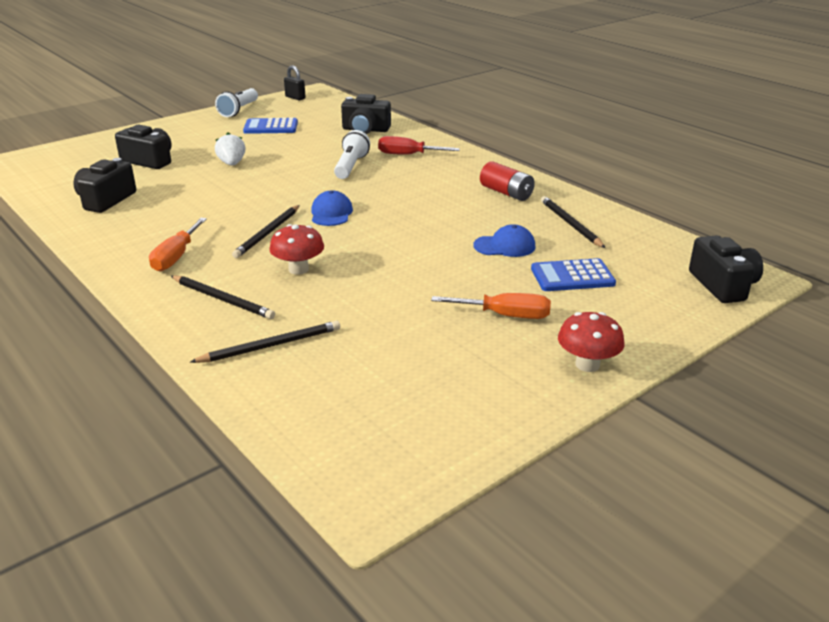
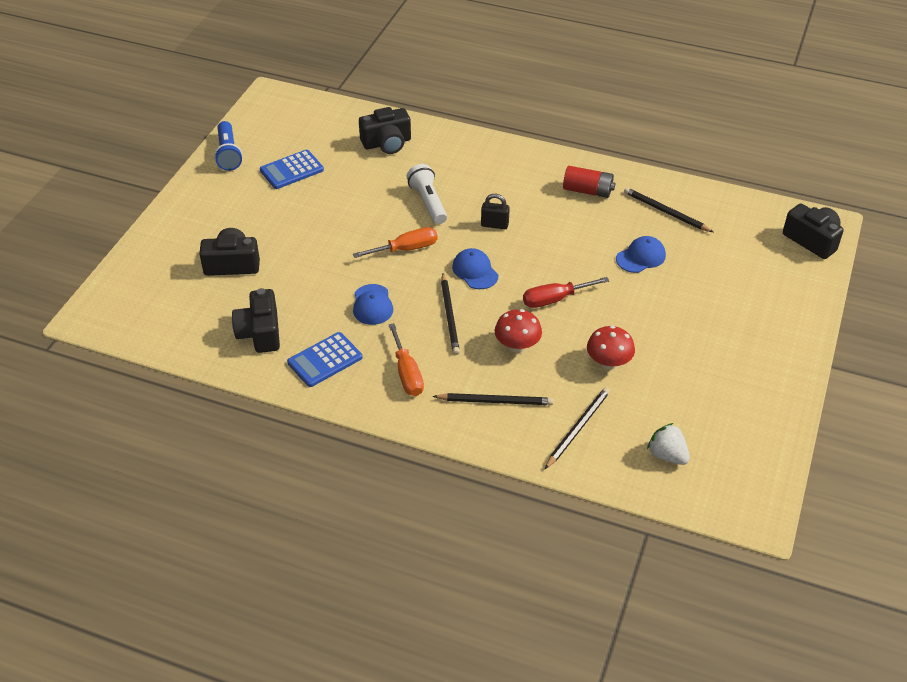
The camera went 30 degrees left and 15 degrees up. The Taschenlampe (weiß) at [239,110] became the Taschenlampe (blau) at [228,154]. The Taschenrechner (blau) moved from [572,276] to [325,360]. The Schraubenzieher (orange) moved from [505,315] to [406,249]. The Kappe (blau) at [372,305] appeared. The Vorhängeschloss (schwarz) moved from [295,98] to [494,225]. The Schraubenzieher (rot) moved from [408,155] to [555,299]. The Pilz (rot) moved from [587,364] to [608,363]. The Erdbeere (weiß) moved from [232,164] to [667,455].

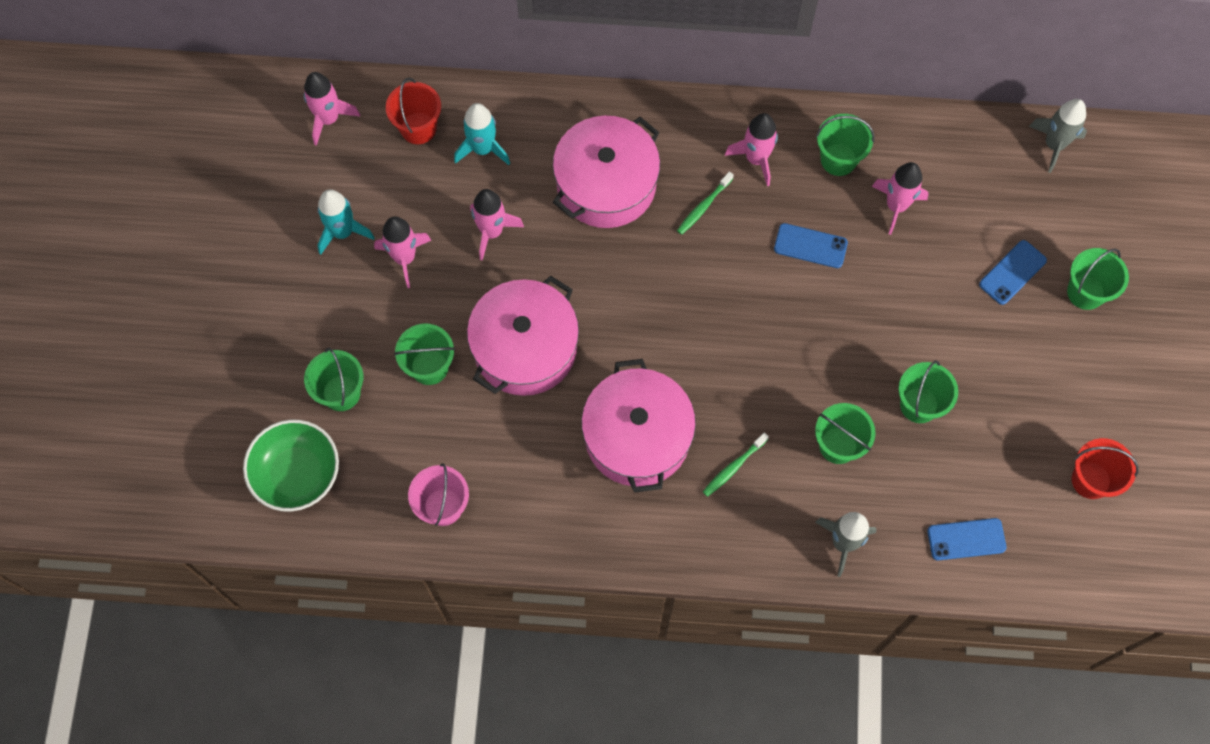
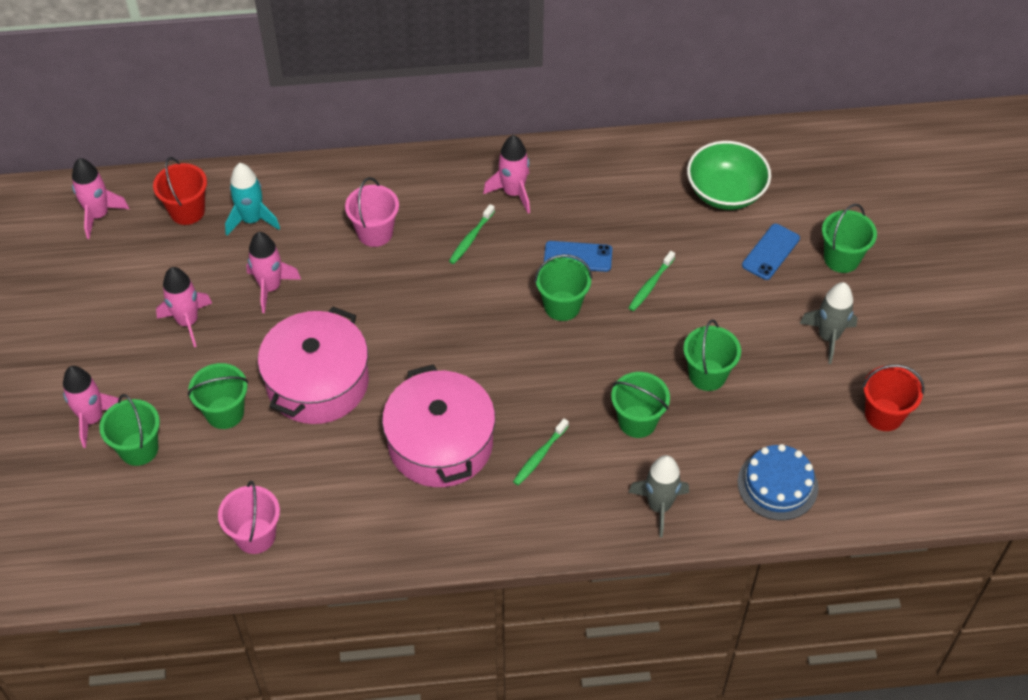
The camera went 10 degrees left and 15 degrees down. The Rakete (rosa) moved from [896,206] to [92,419]. The Kochtopf (rosa) at [606,184] was replaced by the Eimer (rosa) at [375,233]. The Eimer (grün) moved from [838,159] to [562,306]. The Zahnbürste (grün) at [650,285] appeared. The Schüssel (grün) moved from [297,474] to [725,192]. The Handy (blau) at [966,539] was replaced by the Kuchen (blau) at [777,484]. The Rakete (grau) moved from [1054,145] to [828,337]. The Rakete (türkis) at [343,232] disappeared.

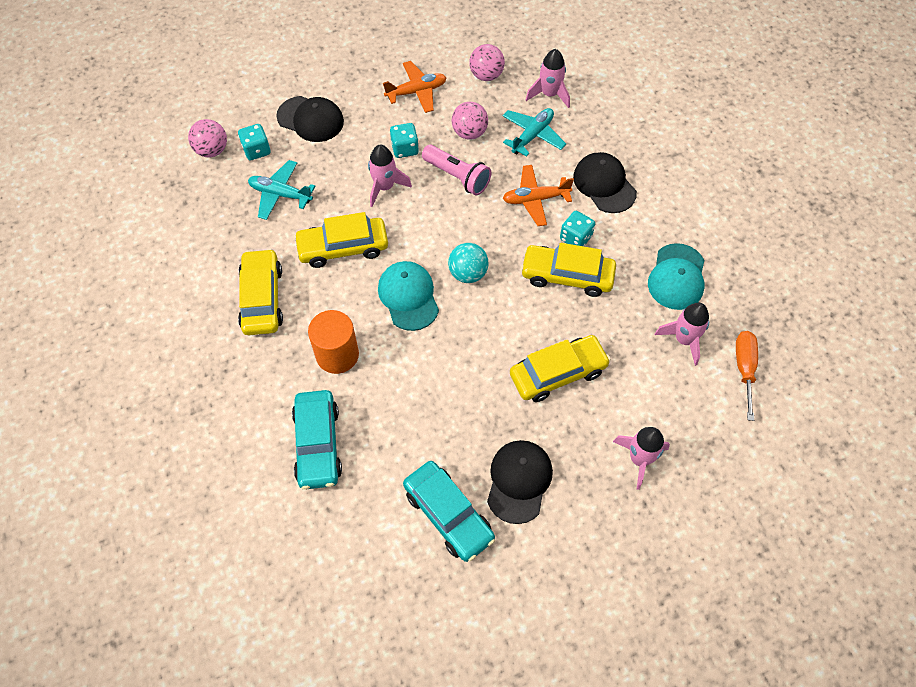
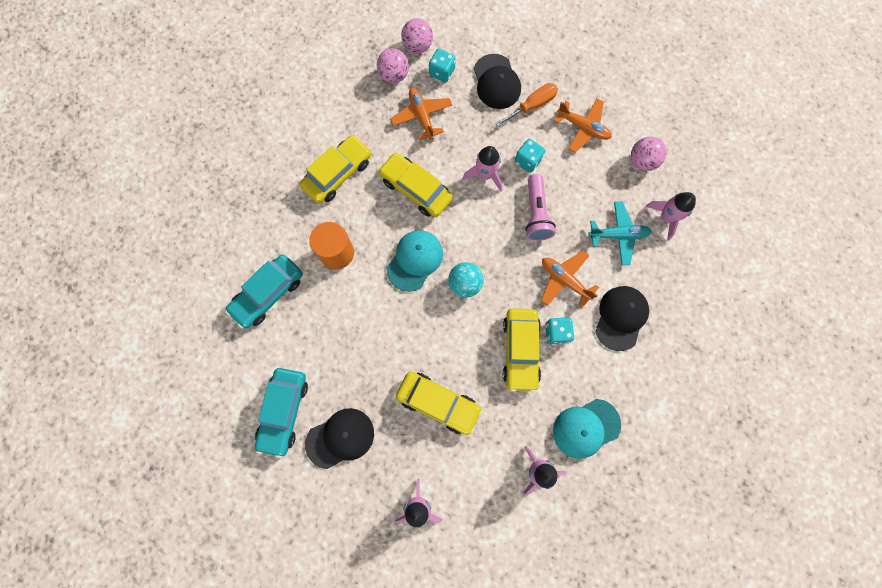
The camera went 50 degrees right and 15 degrees up. The Ball (rosa) moved from [469,133] to [394,75]. The Flugzeug (türkis) at [280,194] became the Flugzeug (orange) at [422,116]. The Schraubenzieher (orange) moved from [744,369] to [532,106]. The Auto (gelb) at [567,275] turned 150 degrees counterclockwise.

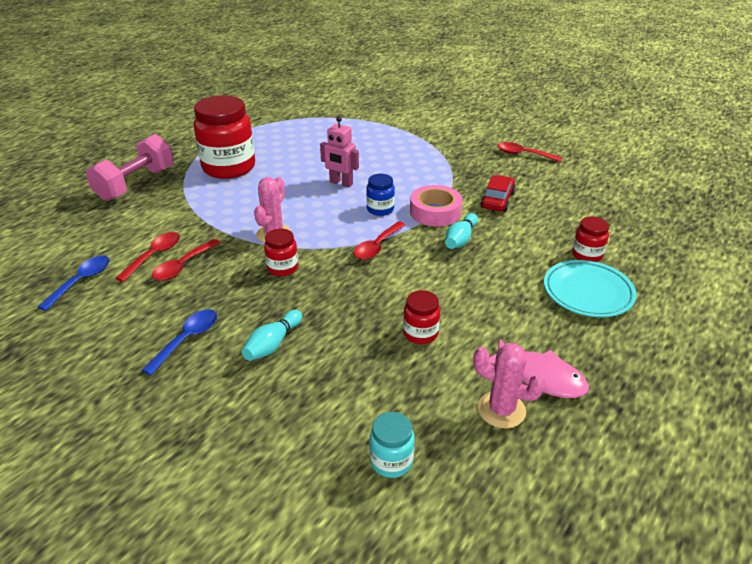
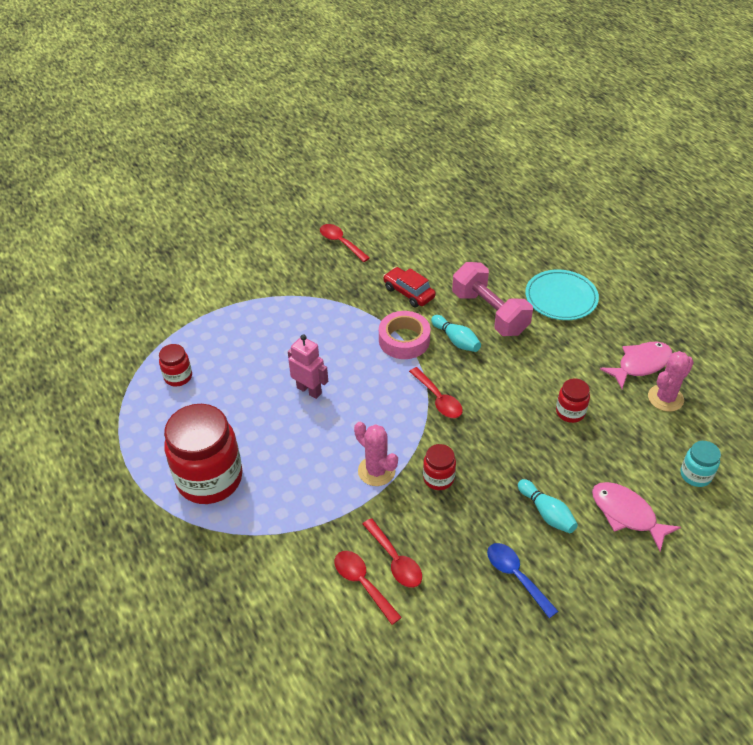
The camera went 65 degrees left and 10 degrees up. The Einmachglas (rot) moved from [587,255] to [178,377]. The Roboter (rosa) at [341,183] turned 105 degrees counterclockwise. The Löffel (rot) at [523,154] turned 90 degrees clockwise. The Hantel (rosa) moved from [136,184] to [489,313]. The Fisch (rosa) at [627,514] appeared. The Löffel (blau) at [81,281] disappeared. The Einmachglas (blau) at [380,209] disappeared.

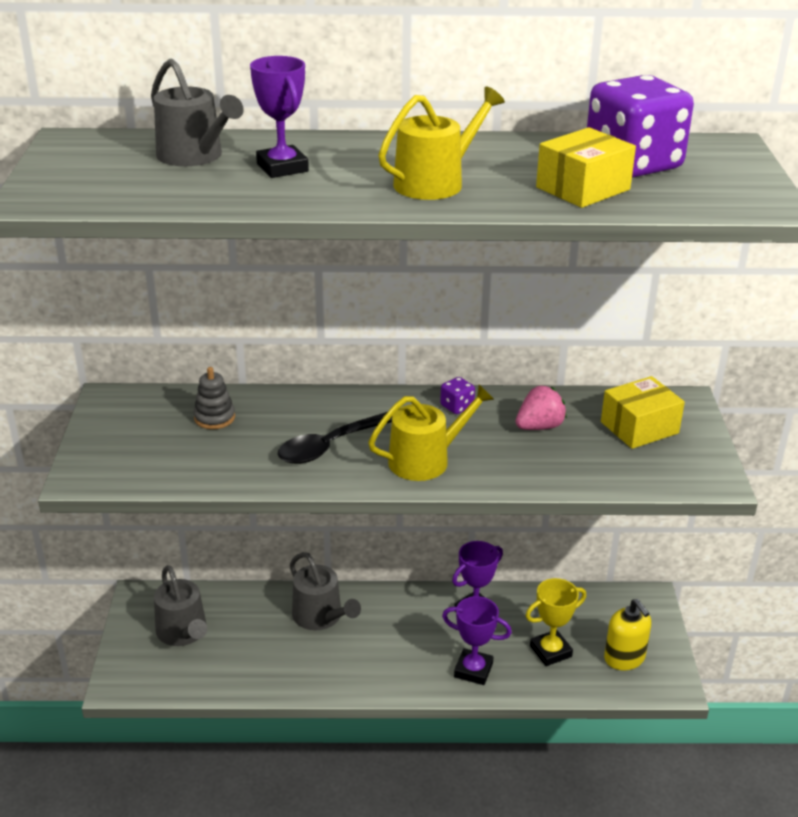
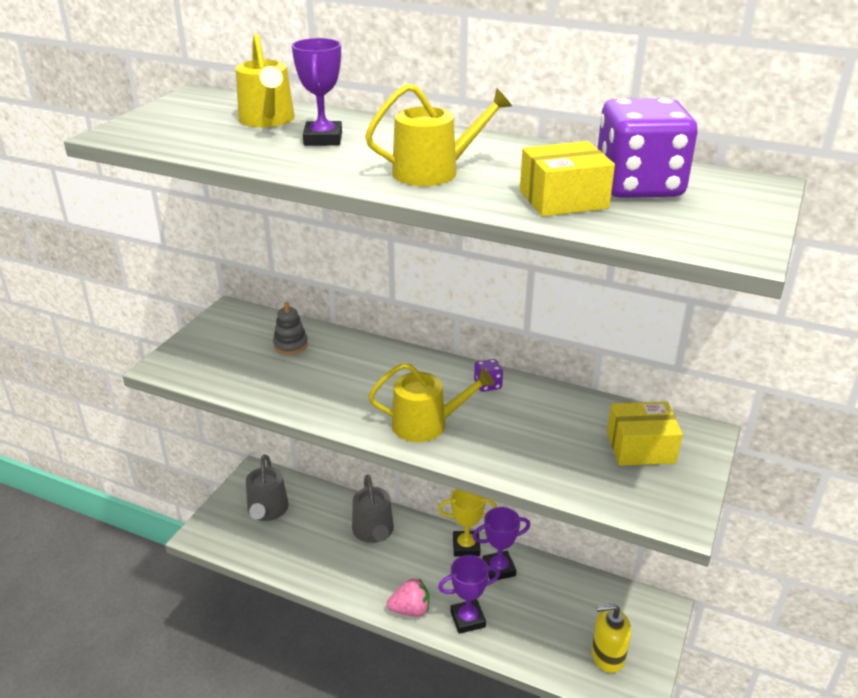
The camera went 25 degrees right and 0 degrees up. The Gießkanne (grau) at [194,156] became the Gießkanne (gelb) at [268,120]. The Erdbeere (rosa) moved from [539,427] to [410,610]. The Pokal (gelb) moved from [550,651] to [466,546]. The Pokal (lila) at [473,670] turned 60 degrees counterclockwise. The Seifenspender (gelb) at [624,658] turned 90 degrees clockwise. The Löffel (schwarz) at [330,446] disappeared.

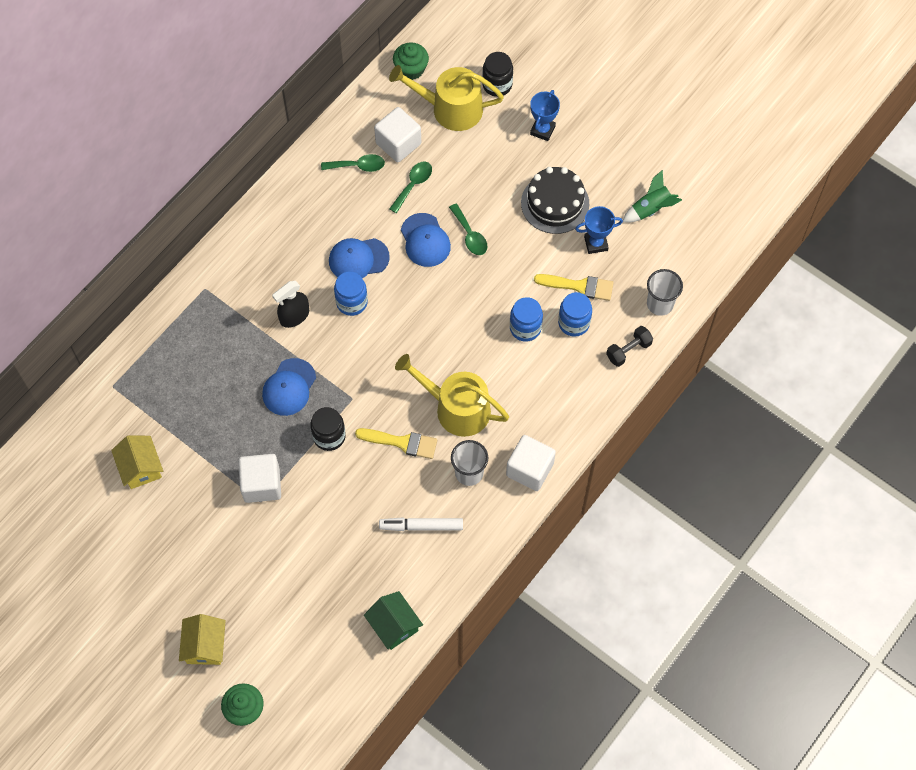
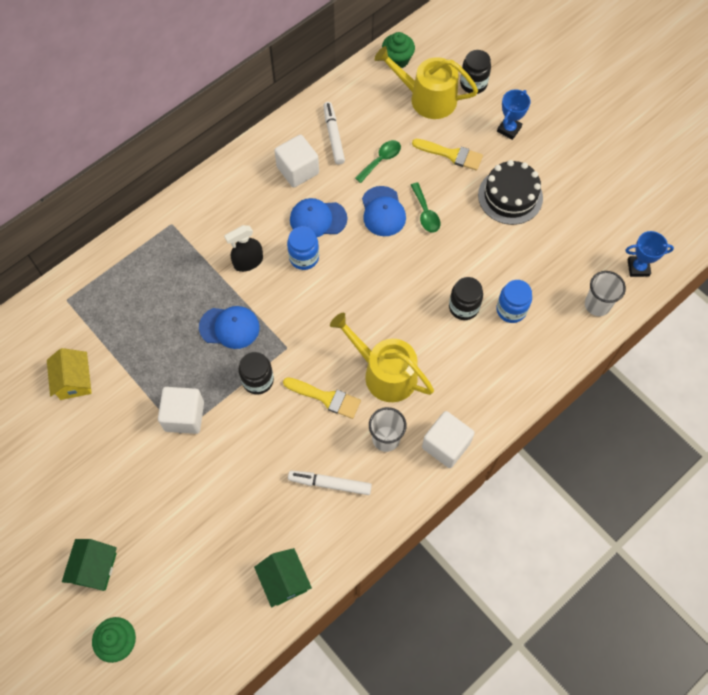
The camera went 10 degrees right and 0 degrees up. The Haus (gelb) at [205,645] became the Haus (grün) at [95,568]. The Kappe (blau) at [289,387] turned 120 degrees counterclockwise. The Kubus (weiß) moved from [398,143] to [298,170]. The Löffel (grün) at [358,166] was replaced by the Filzstift (weiß) at [333,136]. The Pinsel (gelb) moved from [579,286] to [451,154]. The Einmachglas (blau) at [525,328] became the Einmachglas (schwarz) at [463,307]. The Pokal (blau) moved from [596,243] to [638,268]. The Hantel (schwarz) at [628,350] disappeared. The Rakete (grün) at [651,209] disappeared.

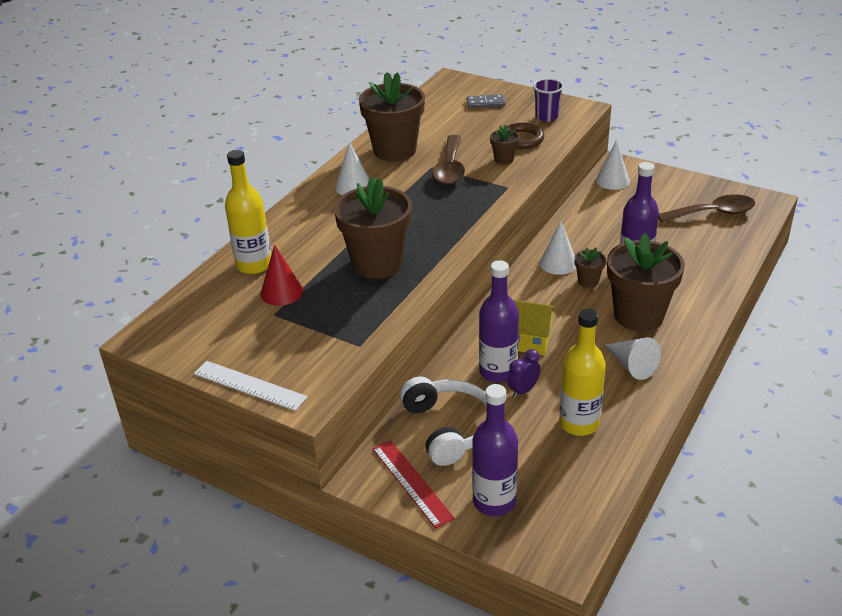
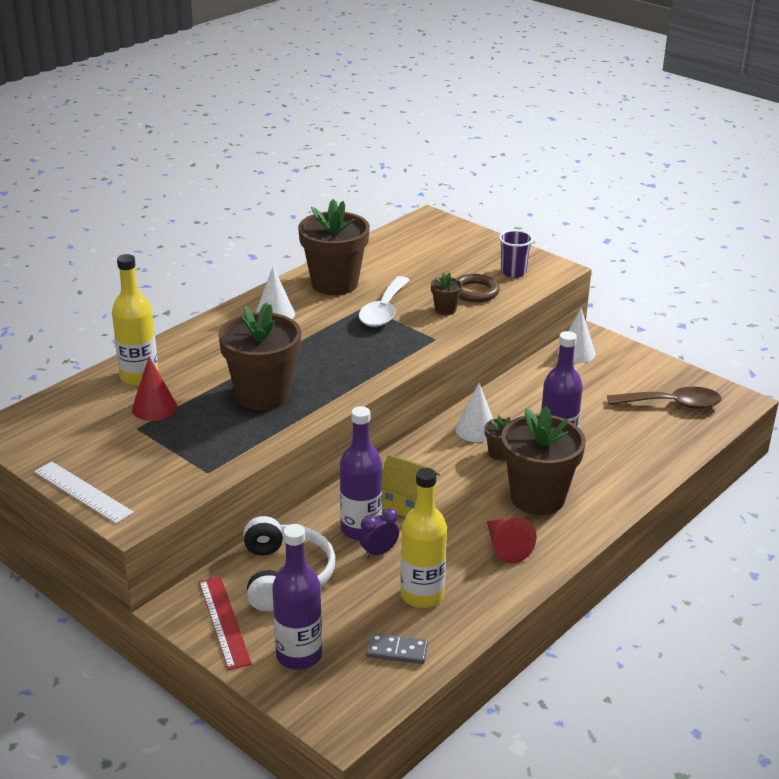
The camera went 10 degrees right and 5 degrees down. The Löffel (braun) at [450,168] became the Löffel (weiß) at [384,310]. The Dominostein (grau) moved from [485,103] to [397,651]. The Kegel (weiß) at [632,365] became the Kegel (rot) at [506,547].

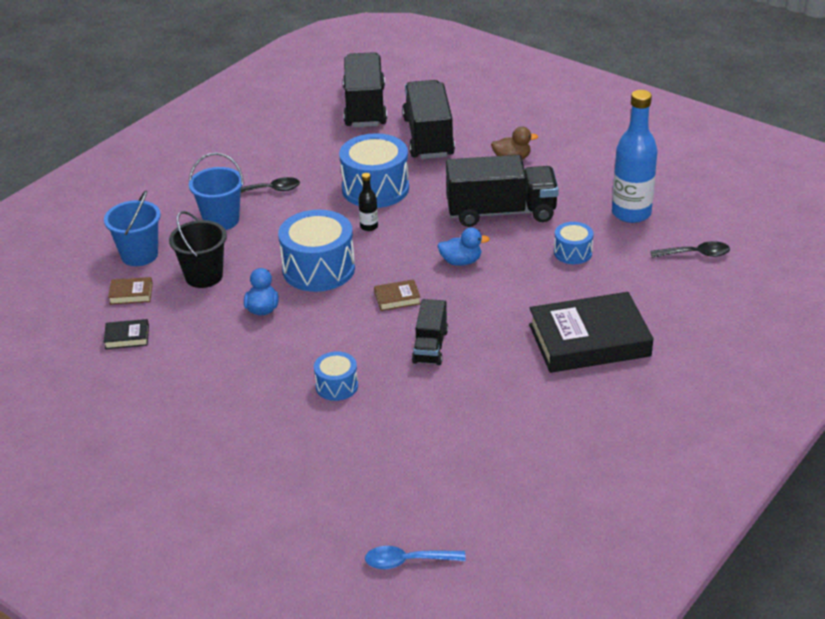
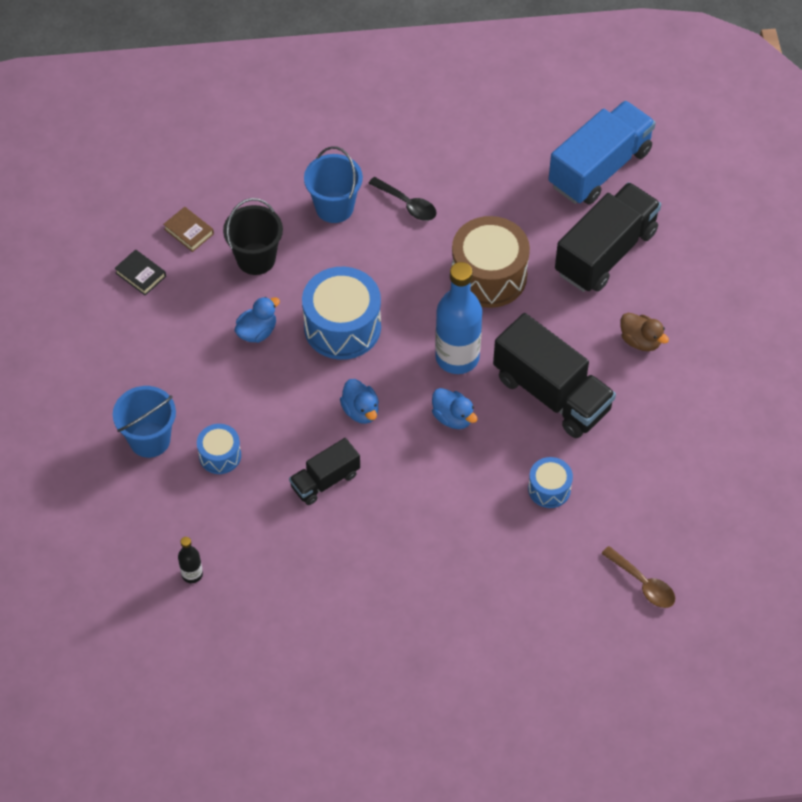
The camera went 45 degrees right and 20 degrees up. The Eimer (blau) moved from [139,255] to [150,439]. The Flasche (schwarz) moved from [369,226] to [192,574]. The Buch (braun) at [397,298] was replaced by the Ente (blau) at [361,411]. The Flasche (blau) moved from [631,213] to [457,357]. The Trommel (blau) at [375,188] became the Trommel (braun) at [489,276]. The Lastwagen (schwarz) at [365,107] became the Lastwagen (blau) at [599,168]. The Löffel (schwarz) at [696,254] became the Löffel (braun) at [643,583]. The Löffel (blau) at [407,561] disappeared. The Buch (schwarz) at [589,340] disappeared.

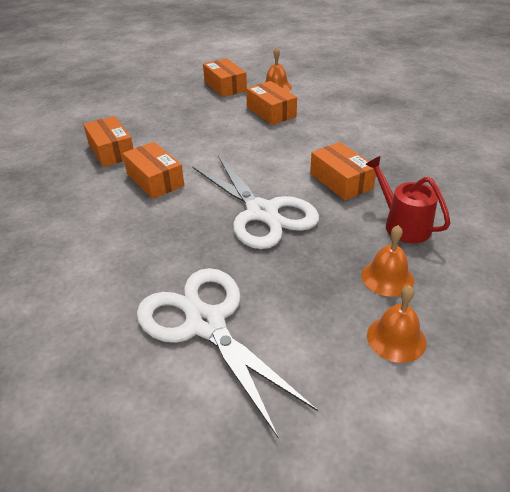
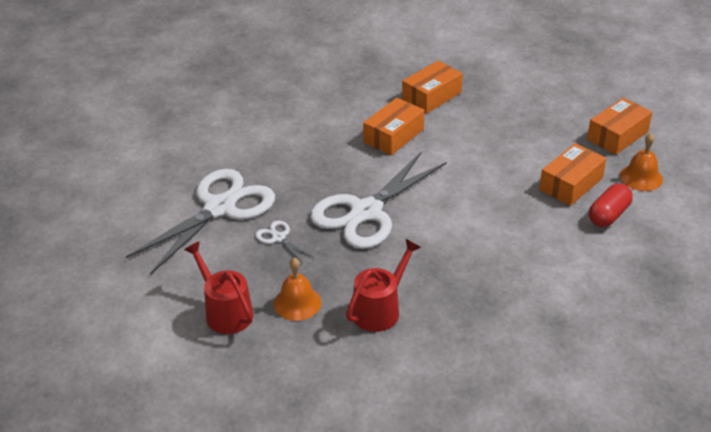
The camera went 75 degrees right and 0 degrees up. The Glocke (orange) at [396,338] was replaced by the Gießkanne (rot) at [225,312]. The Schere (weiß) at [278,238] appeared. The Kapsel (rot) at [608,215] appeared. The Schachtel (orange) at [341,181] disappeared.

